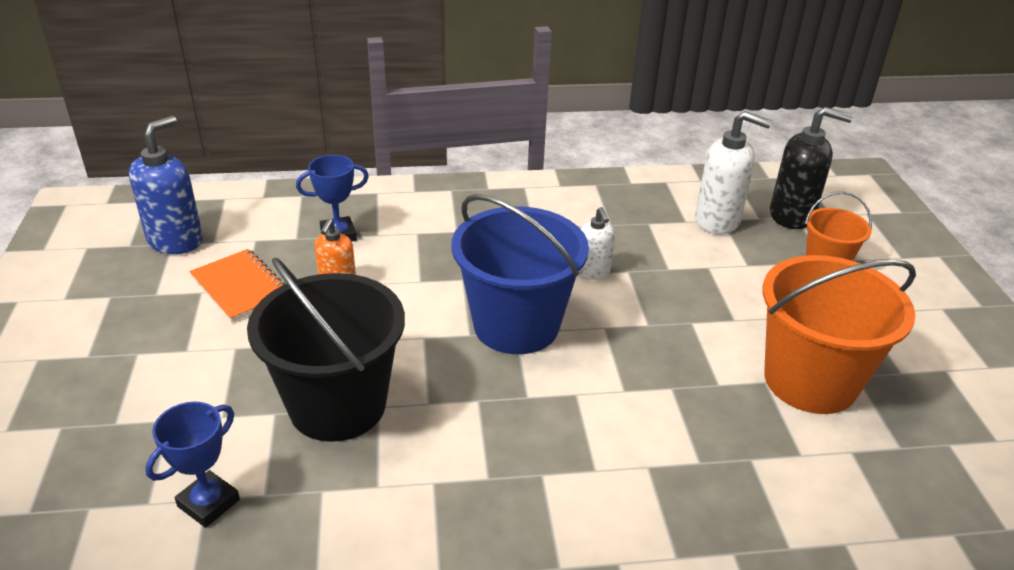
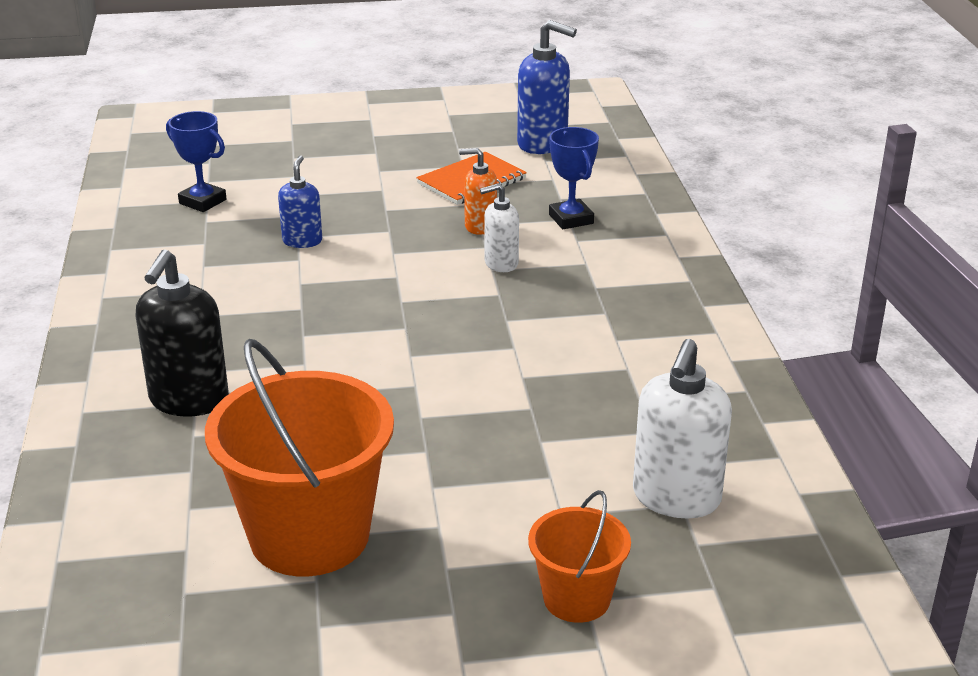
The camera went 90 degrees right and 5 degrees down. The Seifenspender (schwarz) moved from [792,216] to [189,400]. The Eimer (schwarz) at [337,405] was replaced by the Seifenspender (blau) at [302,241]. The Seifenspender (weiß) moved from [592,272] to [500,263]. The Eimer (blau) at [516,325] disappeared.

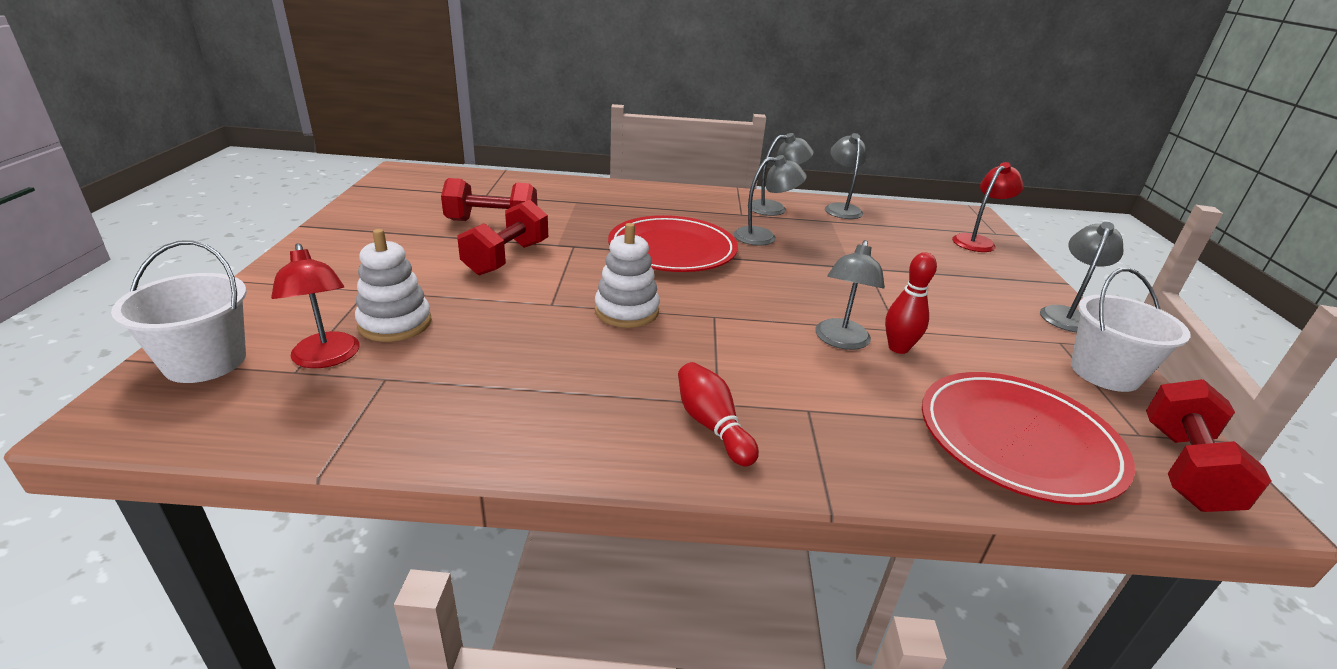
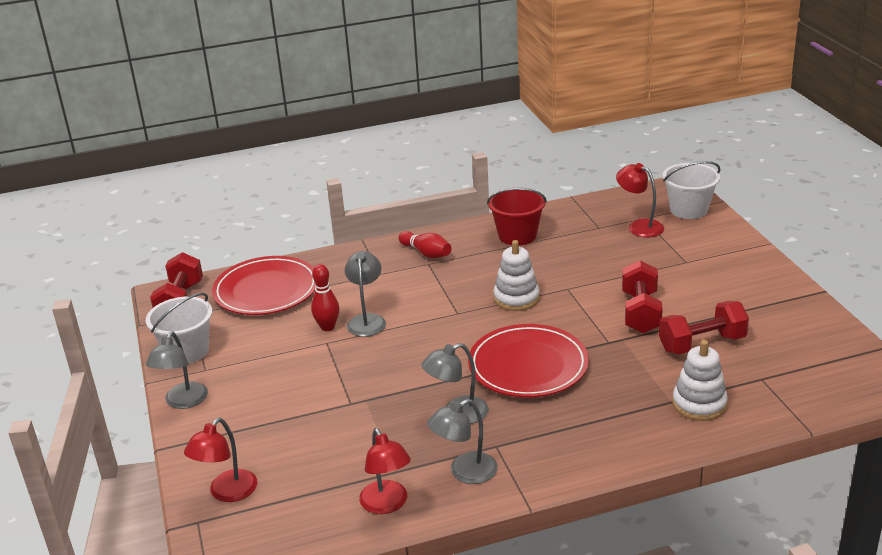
The camera went 165 degrees right and 0 degrees up. The Lampe (grau) at [841,208] became the Lampe (rot) at [387,504]. The Eimer (rot) at [517,235] appeared. The Stapelspielzeug (weiß) moved from [395,323] to [699,404].

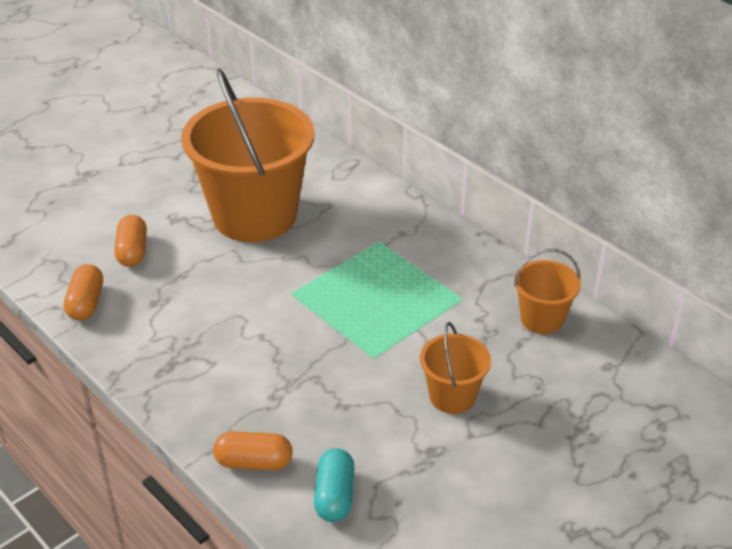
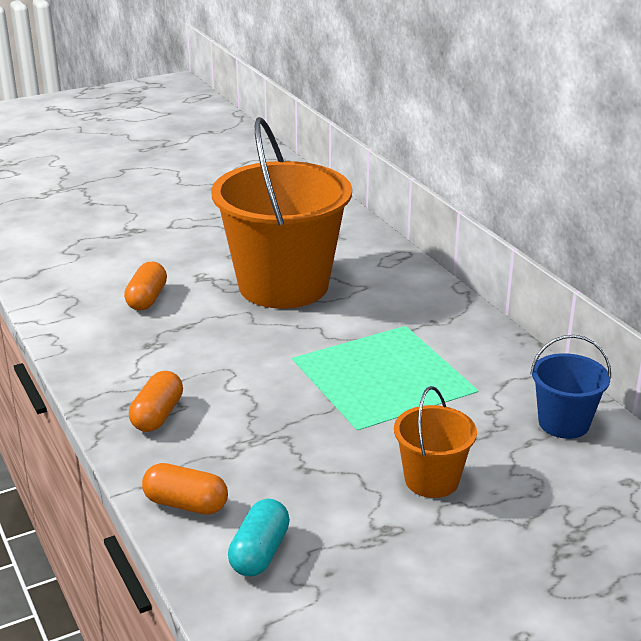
The camera went 15 degrees right and 10 degrees down. The Kapsel (orange) moved from [86,303] to [157,415]. The Eimer (orange) at [542,319] became the Eimer (blau) at [563,423].

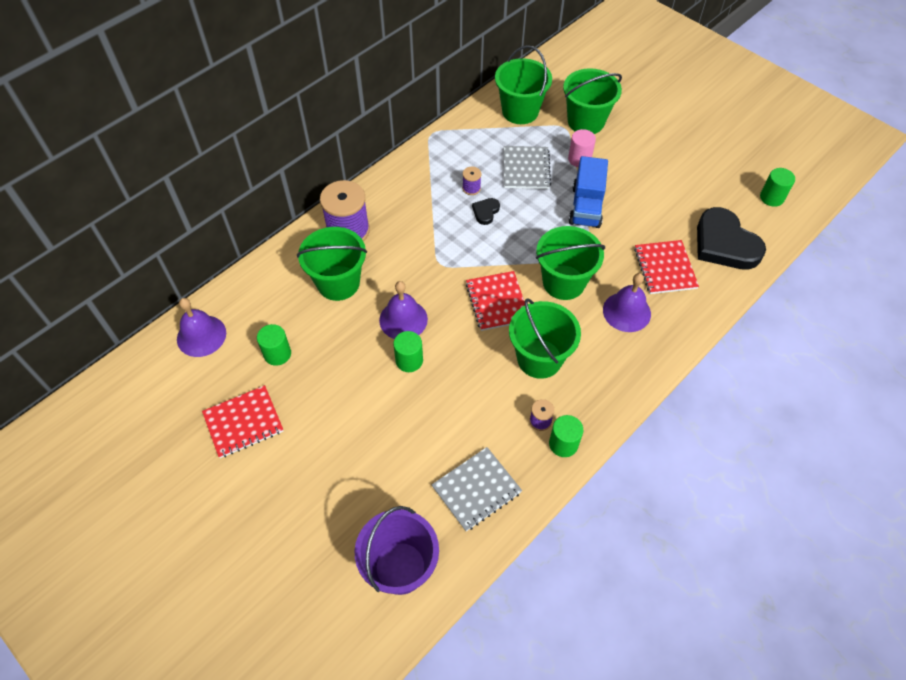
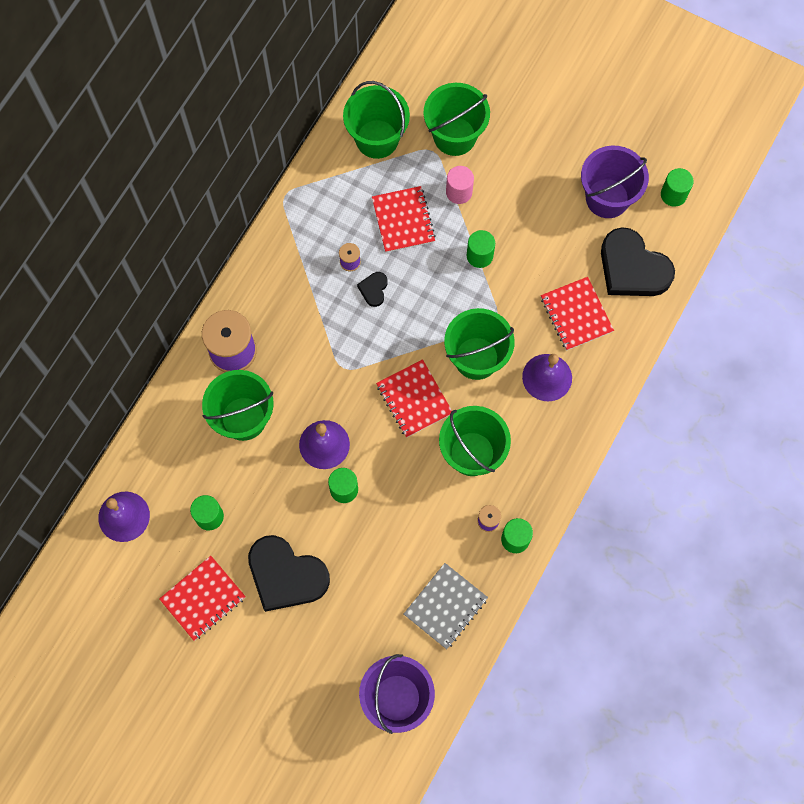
The camera went 15 degrees left and 15 degrees up. The Herz (schwarz) at [286,575] appeared. The Notizbuch (grau) at [526,169] became the Notizbuch (rot) at [403,220]. The Lastwagen (blau) at [586,207] was replaced by the Vollzylinder (grün) at [479,255]. The Eimer (lila) at [607,198] appeared.

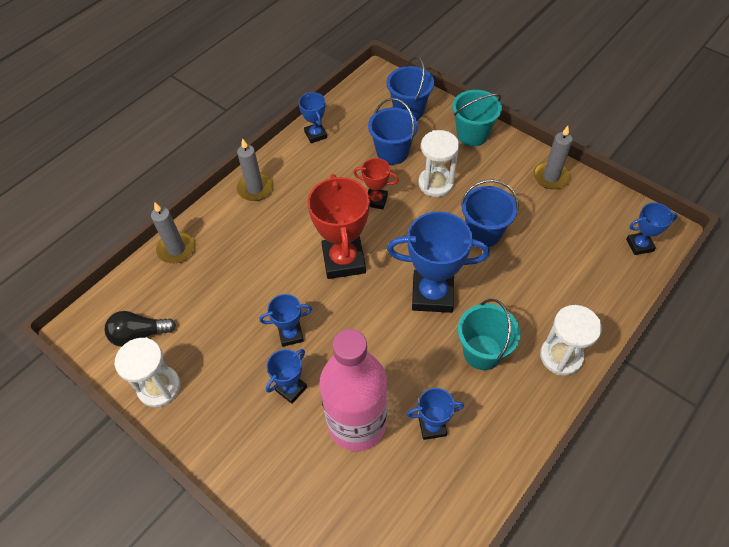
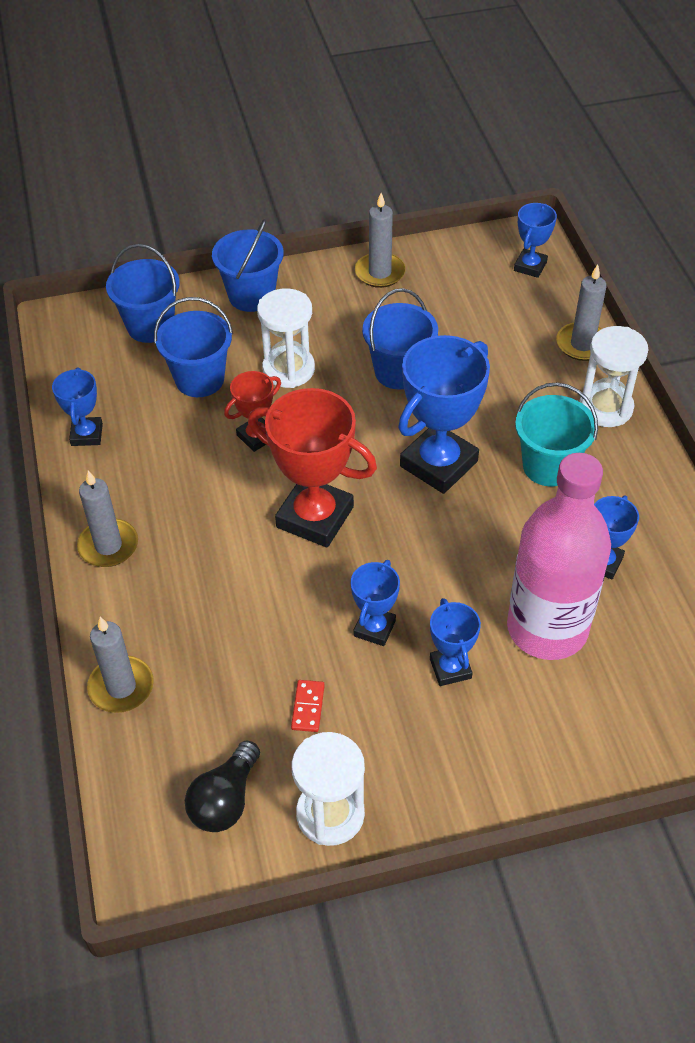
The camera went 55 degrees left and 5 degrees down. The Pokal (blau) at [315,135] turned 75 degrees clockwise. The Eimer (türkis) at [472,134] became the Eimer (blau) at [251,296]. The Dominostein (rot) at [308,707] appeared. The Kerze (grau) at [582,344] appeared.

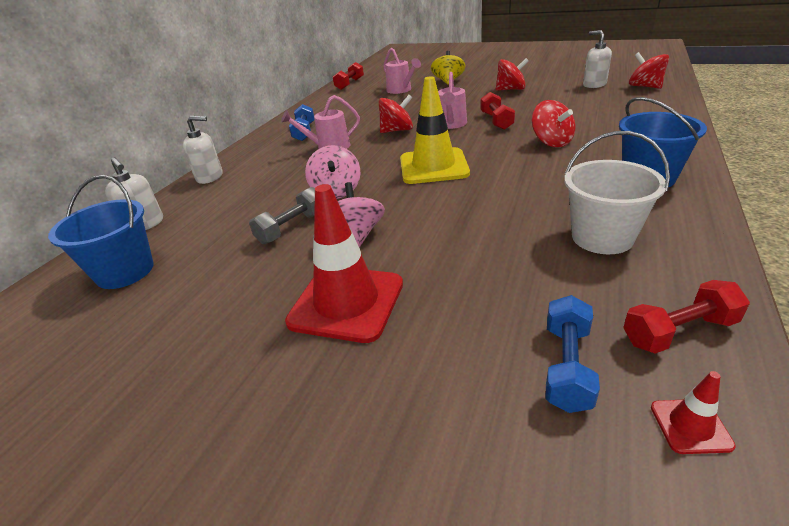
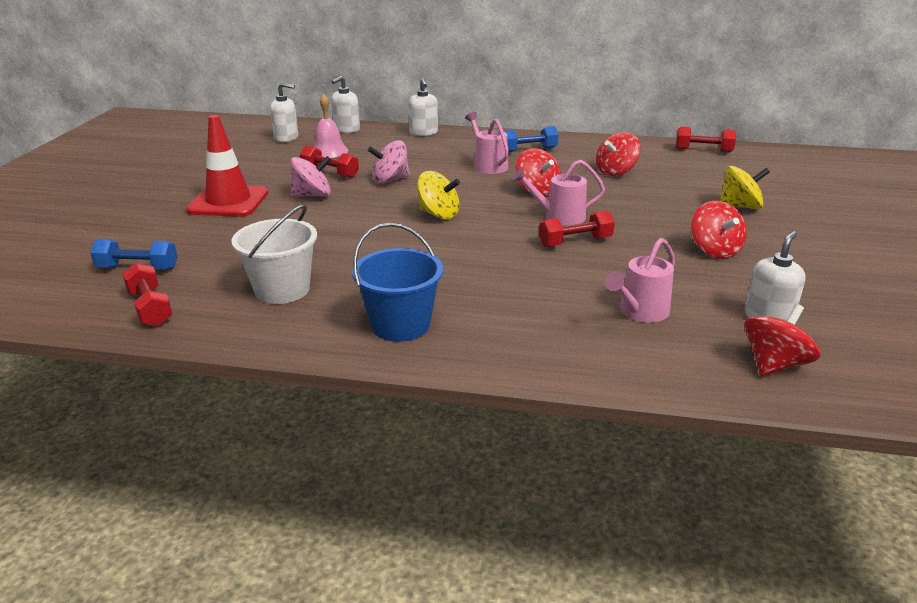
The camera went 75 degrees right and 5 degrees down. The Eimer (blau) at [125,271] was replaced by the Seifenspender (weiß) at [286,138]. The Hantel (grau) at [292,228] became the Hantel (rot) at [330,173]. The Glocke (rosa) at [329,151] appeared. The Leitkegel (gelb) at [433,166] was replaced by the Kreisel (gelb) at [438,214]. The Kreisel (rot) moved from [551,142] to [616,172]. The Gießkanne (rosa) moved from [401,90] to [640,312]. The Leitkegel (rot) at [690,426] disappeared.

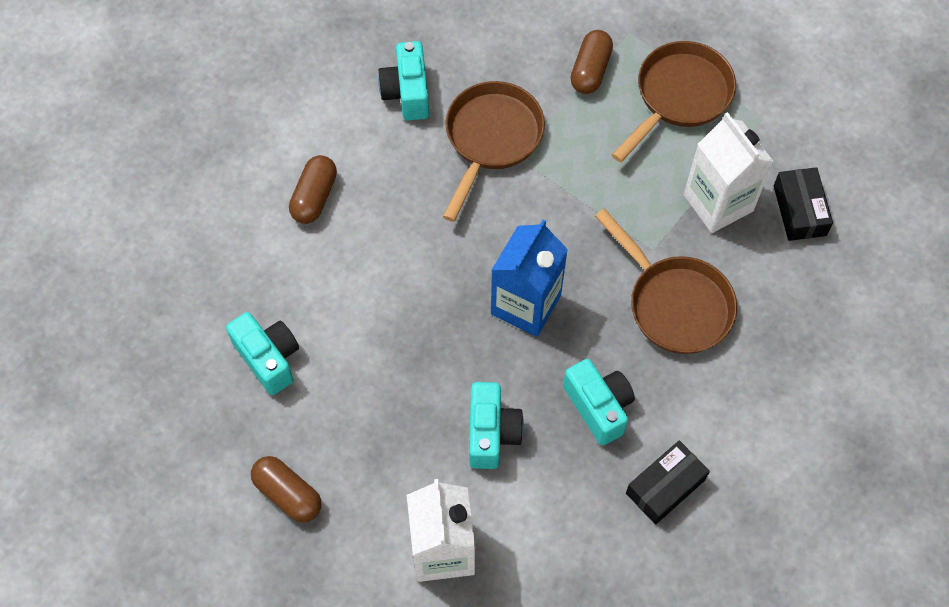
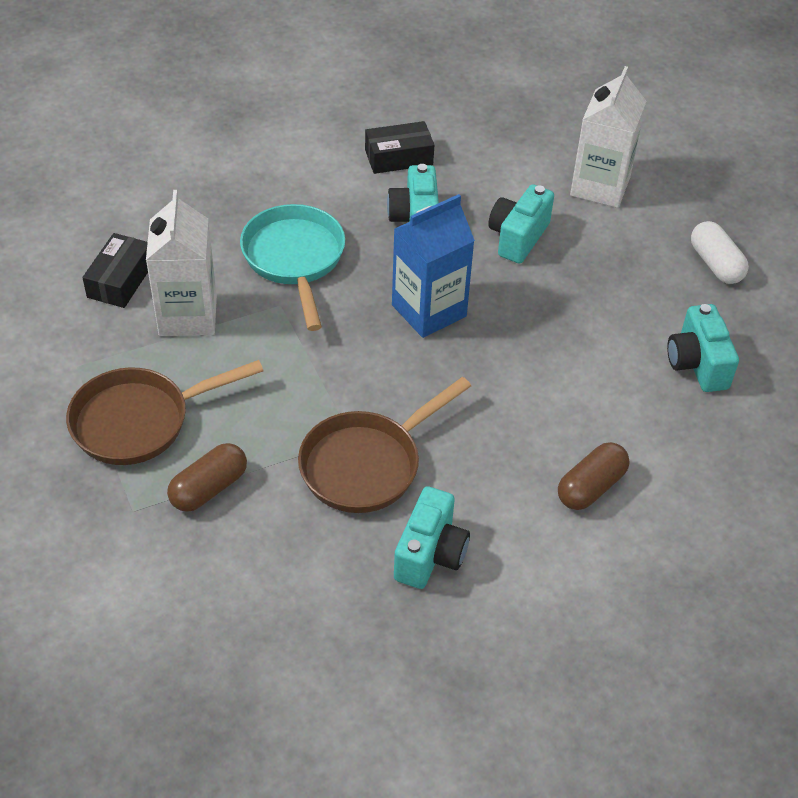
The camera went 155 degrees left and 15 degrees down. The Pfanne (braun) at [674,304] became the Pfanne (türkis) at [295,259]. The Kapsel (braun) at [288,494] became the Kapsel (weiß) at [715,264].

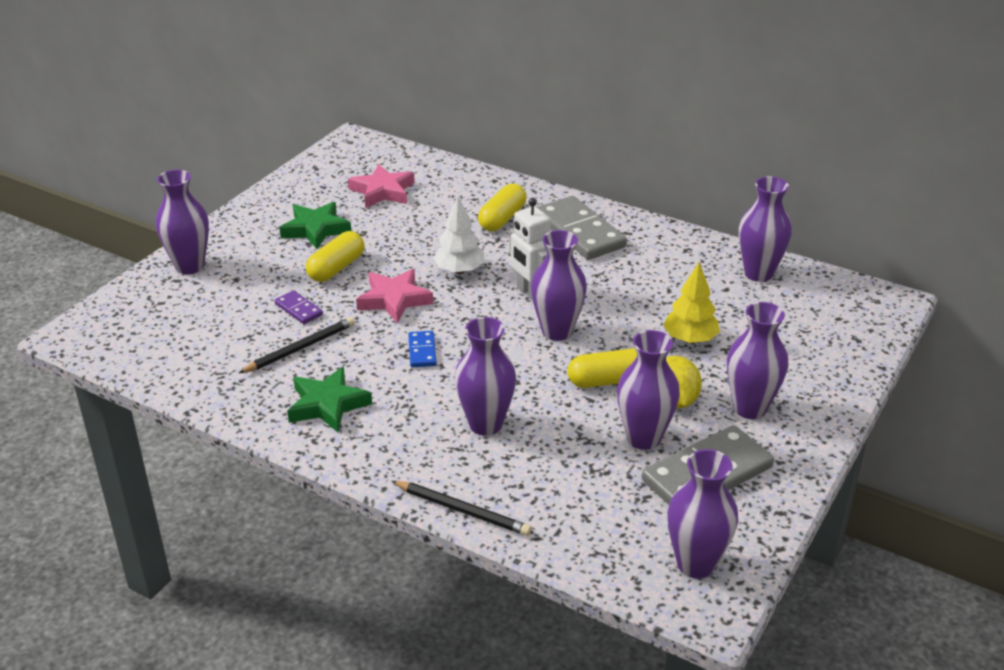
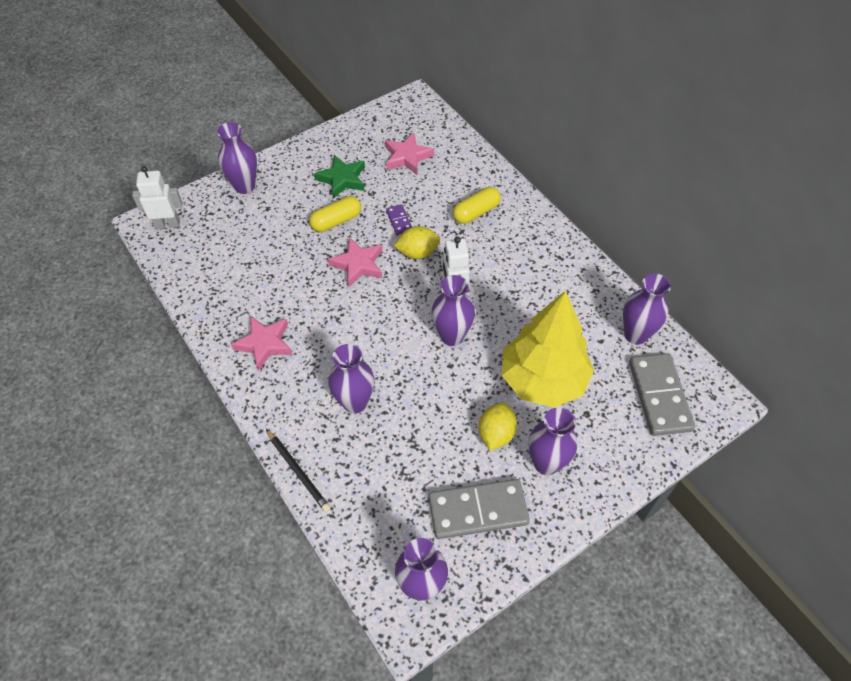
The camera went 25 degrees right and 20 degrees up. The Roboter (weiß) at [167,224] appeared. The Stern (grün) at [327,404] became the Stern (rosa) at [265,344]. The Dominostein (lila) moved from [298,309] to [399,221]. The Baum (weiß) at [459,270] was replaced by the Zitrone (gelb) at [417,253]. The Baum (gelb) at [690,339] changed to 2.05 times the size. The Dominostein (grau) moved from [579,232] to [659,396]. The Bleistift (schwarz) at [300,348] disappeared. The Dominostein (blau) at [422,351] disappeared. The Kapsel (gelb) at [608,381] disappeared. The Vase (lila) at [644,438] disappeared.

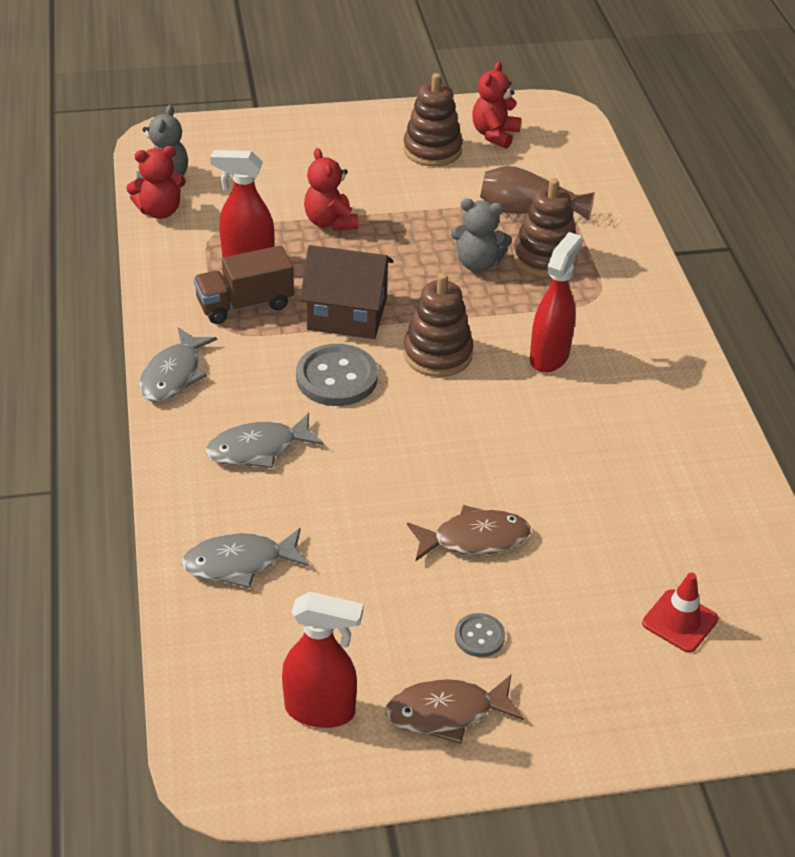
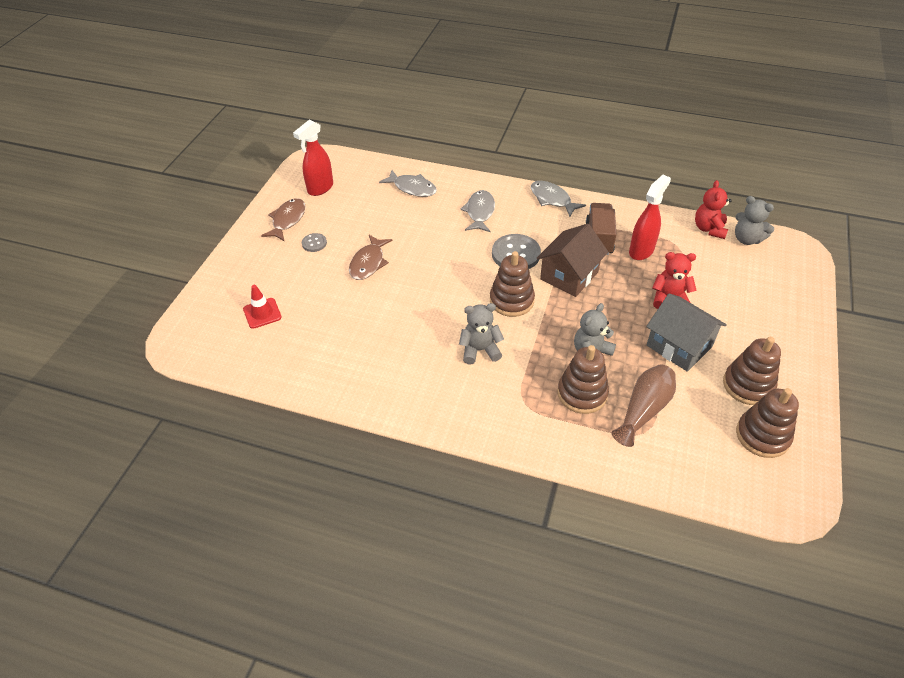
The camera went 120 degrees right and 5 degrees up. The Fisch (grau) at [239,563] turned 105 degrees clockwise. The Sprühflasche (rot) at [549,356] was replaced by the Teddybär (grau) at [480,350]. The Haus (grau) at [679,346] appeared. The Teddybär (rot) at [494,135] was replaced by the Stapelspielzeug (braun) at [762,436].

